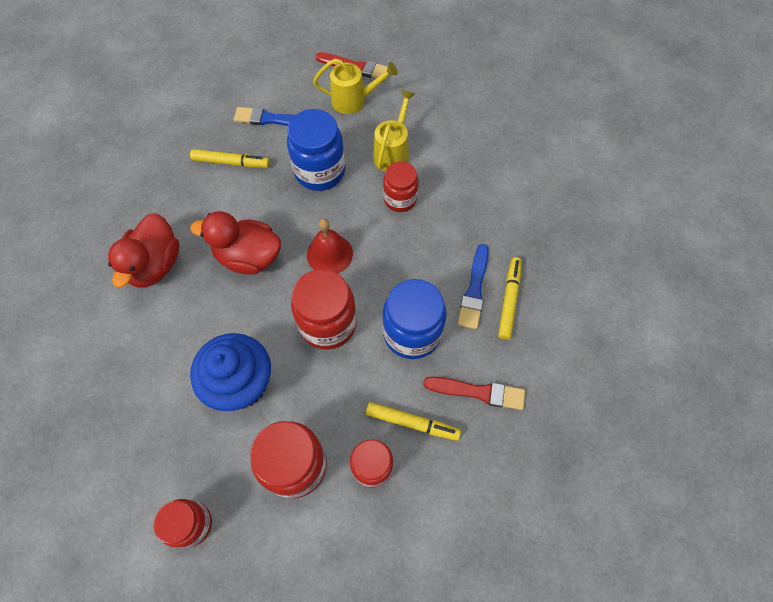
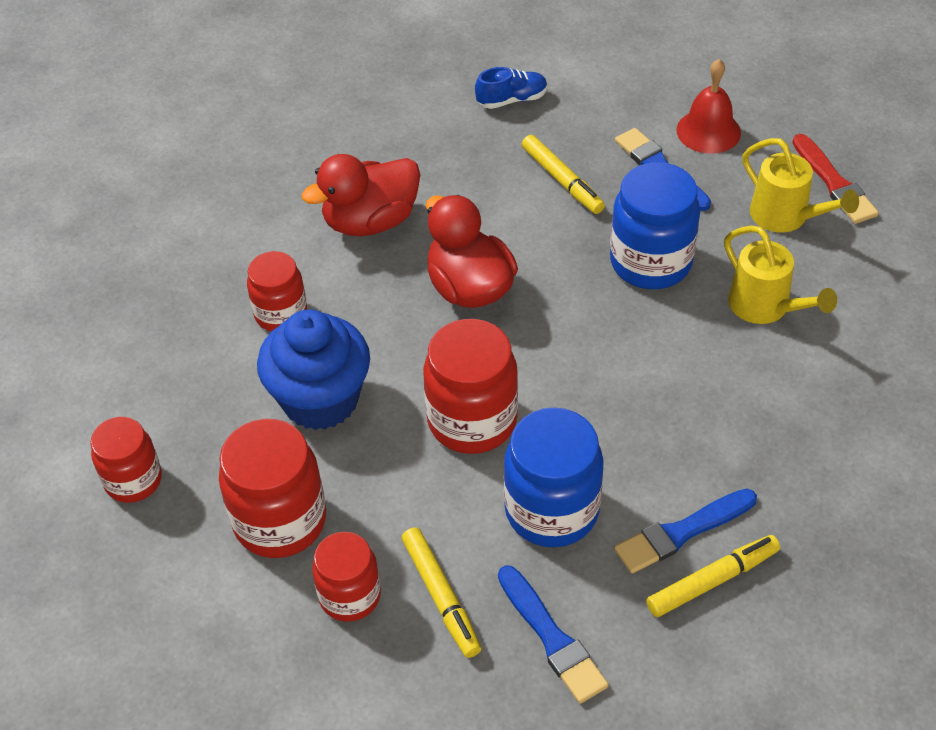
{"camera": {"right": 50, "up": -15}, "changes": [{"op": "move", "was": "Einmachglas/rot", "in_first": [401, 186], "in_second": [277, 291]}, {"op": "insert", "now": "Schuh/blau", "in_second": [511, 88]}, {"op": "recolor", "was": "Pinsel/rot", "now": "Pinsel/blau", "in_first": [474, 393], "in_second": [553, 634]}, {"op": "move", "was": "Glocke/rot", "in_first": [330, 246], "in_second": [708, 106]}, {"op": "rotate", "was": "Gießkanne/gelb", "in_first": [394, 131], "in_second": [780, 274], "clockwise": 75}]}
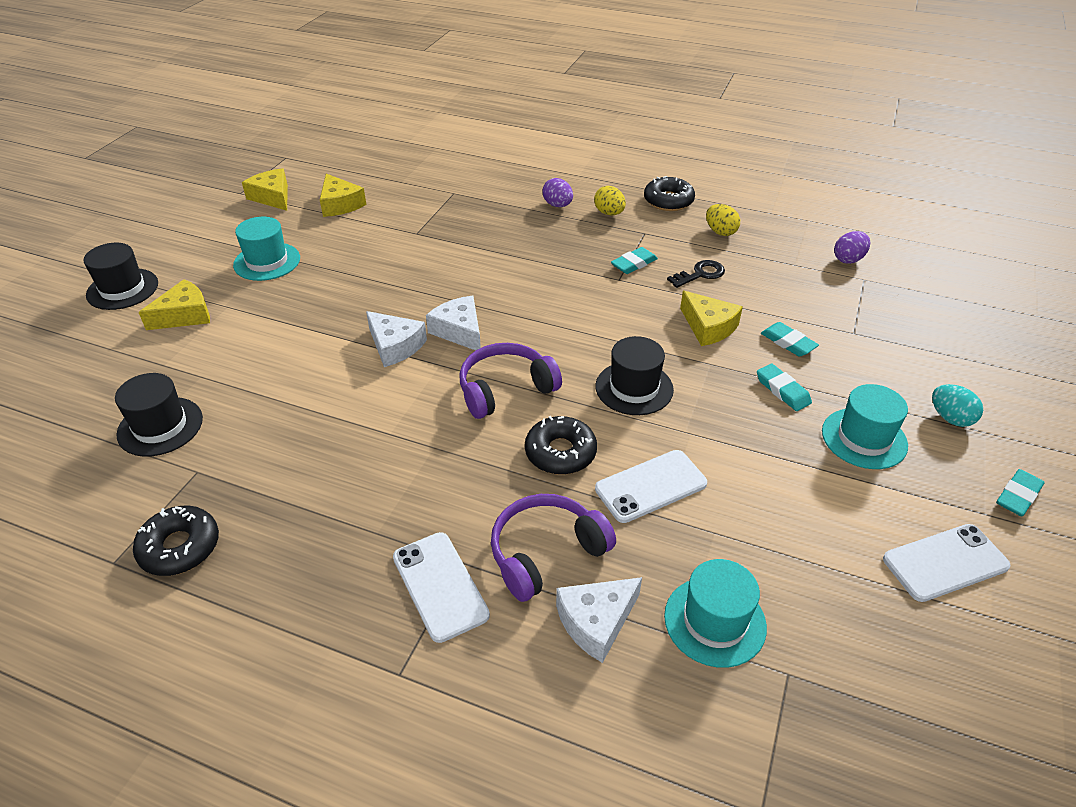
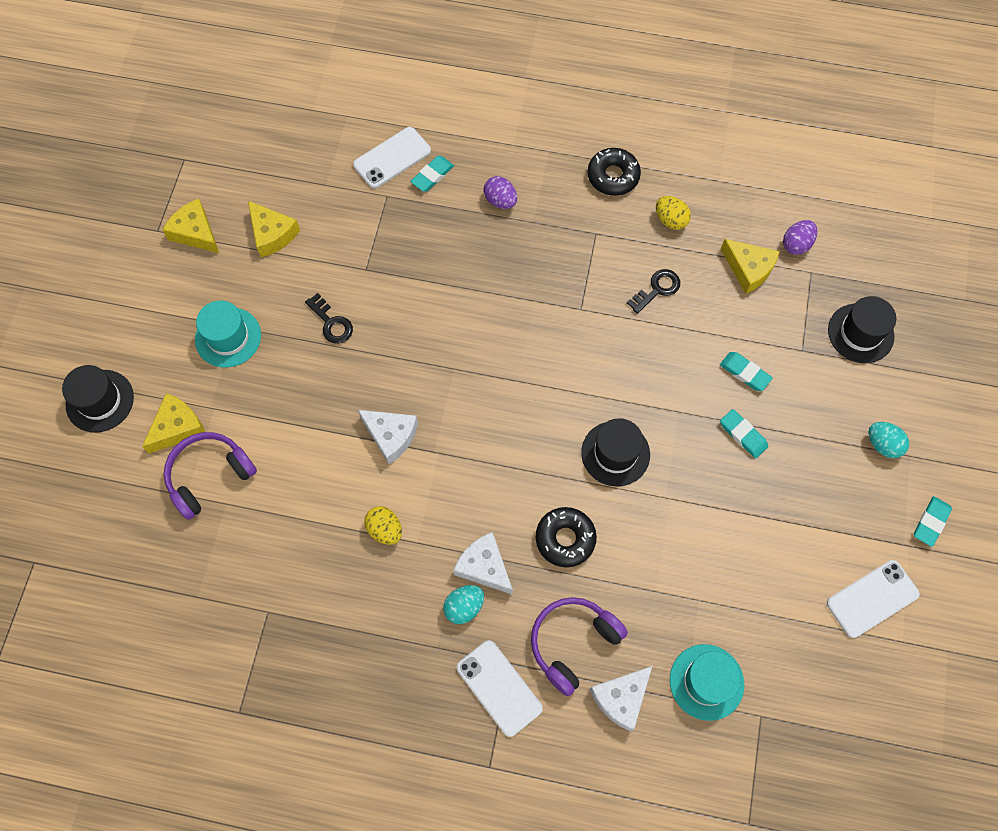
{"camera": {"right": -10, "up": 25}, "changes": [{"op": "move", "was": "Kopfhörer/lila", "in_first": [510, 381], "in_second": [210, 476]}, {"op": "insert", "now": "Schlüssel/schwarz", "in_second": [329, 318]}, {"op": "move", "was": "Handy/weiß", "in_first": [651, 486], "in_second": [392, 157]}, {"op": "move", "was": "Ei/gelb", "in_first": [610, 200], "in_second": [383, 525]}, {"op": "move", "was": "Radiergummi/türkis", "in_first": [634, 260], "in_second": [432, 174]}, {"op": "insert", "now": "Ei/türkis", "in_second": [463, 604]}, {"op": "move", "was": "Käse/weiß", "in_first": [453, 323], "in_second": [483, 563]}, {"op": "move", "was": "Käse/gelb", "in_first": [711, 318], "in_second": [750, 266]}, {"op": "move", "was": "Hut/schwarz", "in_first": [159, 415], "in_second": [862, 329]}, {"op": "delete", "was": "Donut/schwarz", "in_first": [176, 541]}, {"op": "delete", "was": "Hut/türkis", "in_first": [865, 426]}]}
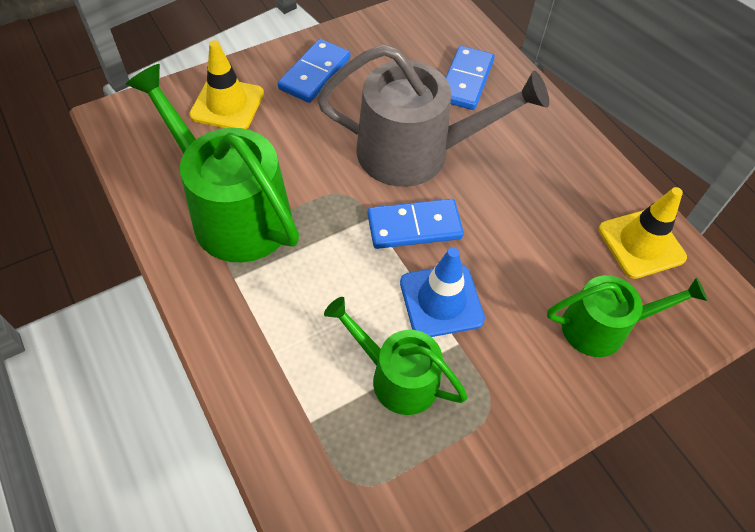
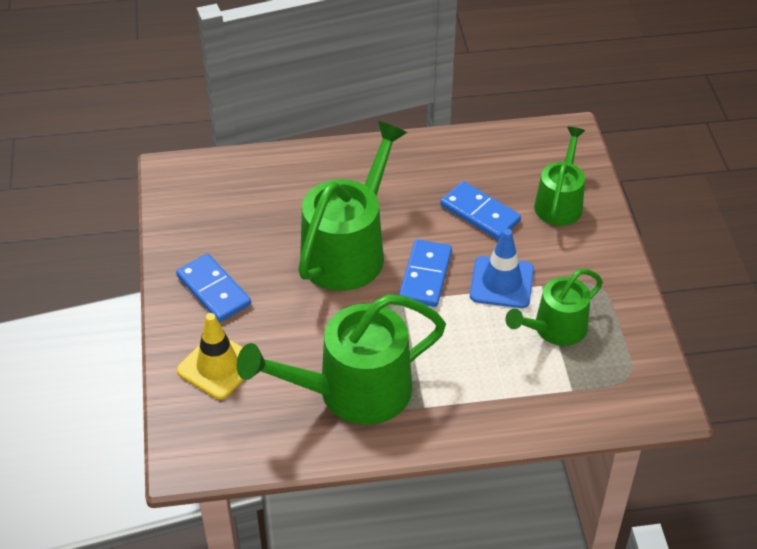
{"camera": {"right": -65, "up": -10}, "changes": [{"op": "recolor", "was": "Gießkanne/grau", "now": "Gießkanne/grün", "in_first": [433, 115], "in_second": [352, 206]}, {"op": "move", "was": "Dominostein/blau", "in_first": [470, 78], "in_second": [480, 210]}, {"op": "delete", "was": "Leitkegel/gelb", "in_first": [642, 233]}]}
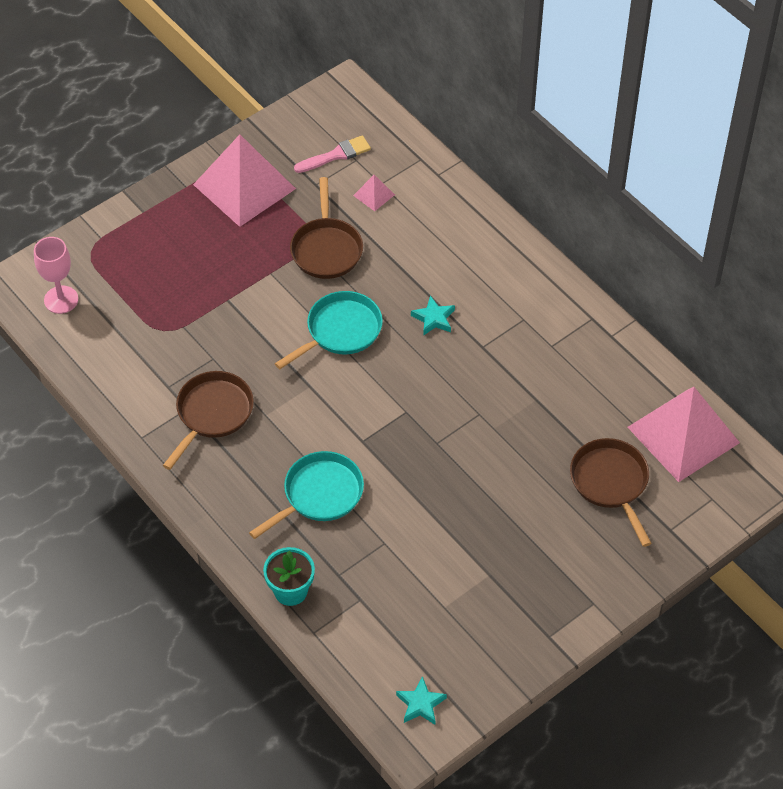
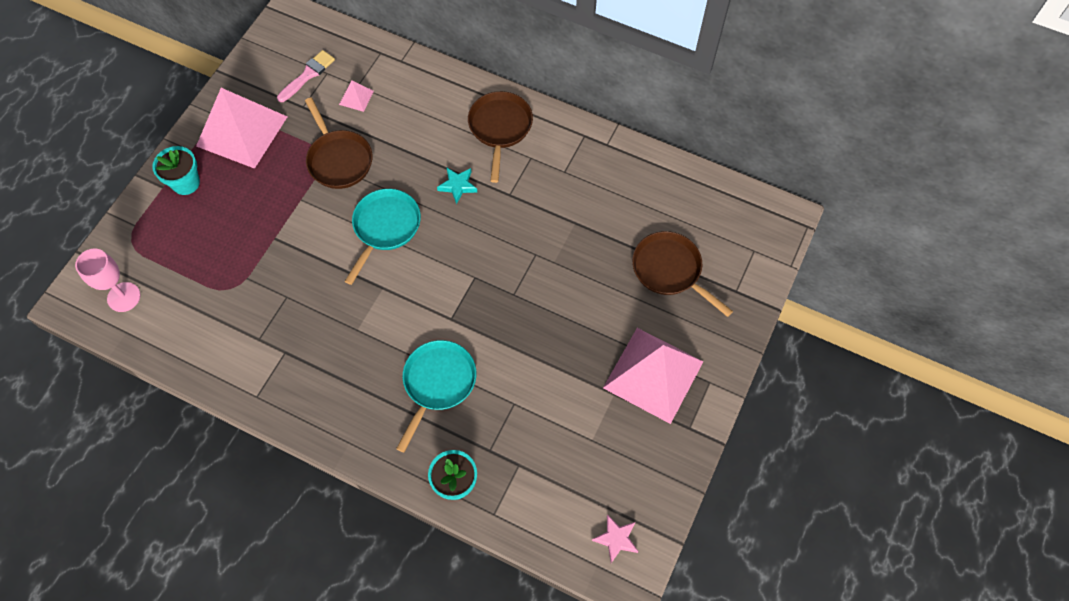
{"camera": {"right": -25, "up": 10}, "changes": [{"op": "insert", "now": "Blumentopf/türkis", "in_second": [176, 170]}, {"op": "move", "was": "Pfanne/braun", "in_first": [208, 420], "in_second": [500, 137]}, {"op": "recolor", "was": "Stern/türkis", "now": "Stern/rosa", "in_first": [421, 700], "in_second": [615, 538]}, {"op": "move", "was": "Pyramide/rosa", "in_first": [683, 434], "in_second": [653, 376]}]}
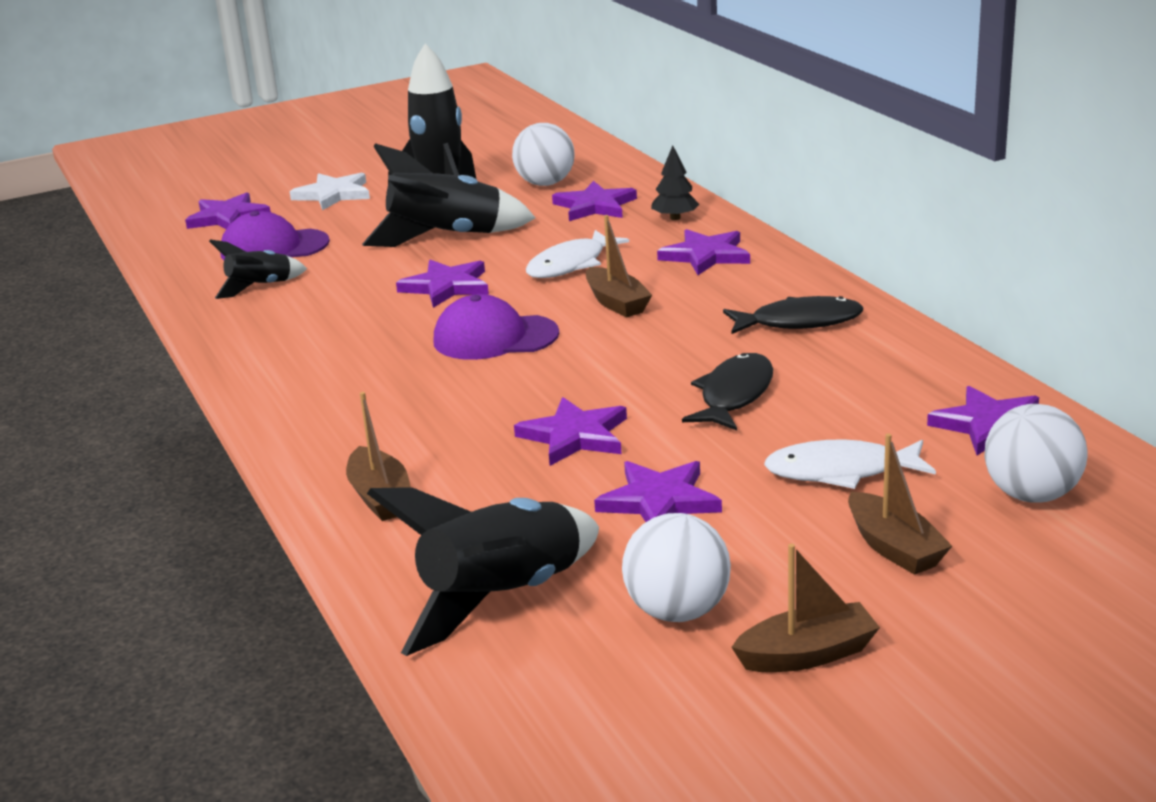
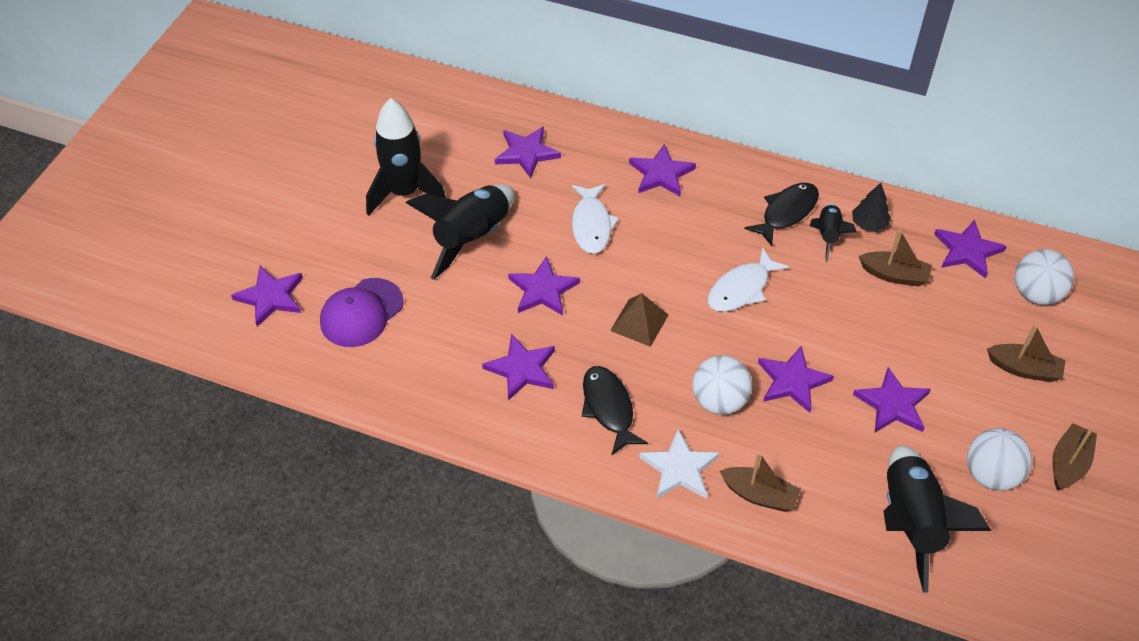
{"camera": {"right": -45, "up": 25}, "changes": [{"op": "insert", "now": "Stern/lila", "in_second": [518, 367]}, {"op": "move", "was": "Fisch/schwarz", "in_first": [727, 392], "in_second": [615, 410]}, {"op": "replace", "was": "Kappe/lila", "now": "Pyramide/braun", "in_first": [496, 327], "in_second": [639, 320]}, {"op": "move", "was": "Stern/weiß", "in_first": [330, 191], "in_second": [679, 464]}, {"op": "move", "was": "Ball/weiß", "in_first": [543, 154], "in_second": [722, 385]}, {"op": "move", "was": "Fisch/weiß", "in_first": [850, 464], "in_second": [748, 279]}, {"op": "move", "was": "Rakete/schwarz", "in_first": [258, 269], "in_second": [833, 232]}, {"op": "move", "was": "Baum/schwarz", "in_first": [675, 182], "in_second": [871, 207]}, {"op": "move", "was": "Boot/braun", "in_first": [619, 266], "in_second": [895, 258]}]}
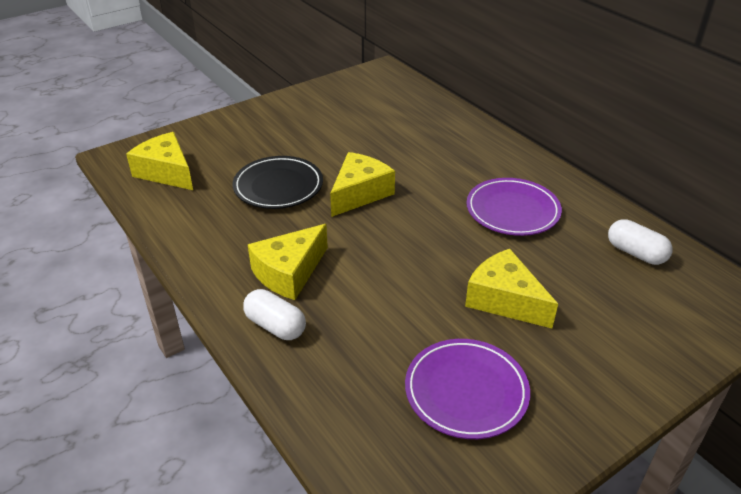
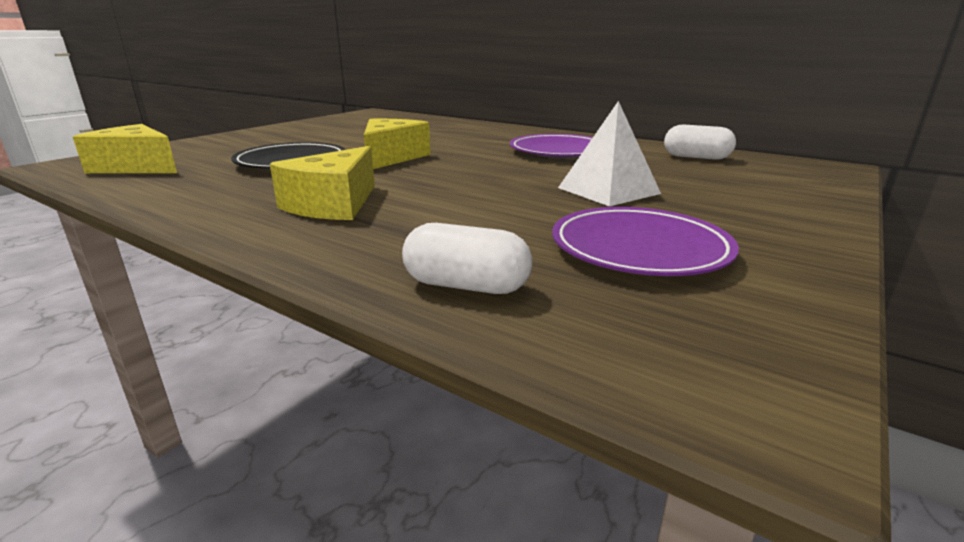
{"camera": {"right": -20, "up": -15}, "changes": [{"op": "move", "was": "Kapsel/weiß", "in_first": [274, 314], "in_second": [467, 258]}, {"op": "replace", "was": "Käse/gelb", "now": "Pyramide/weiß", "in_first": [511, 288], "in_second": [609, 153]}]}
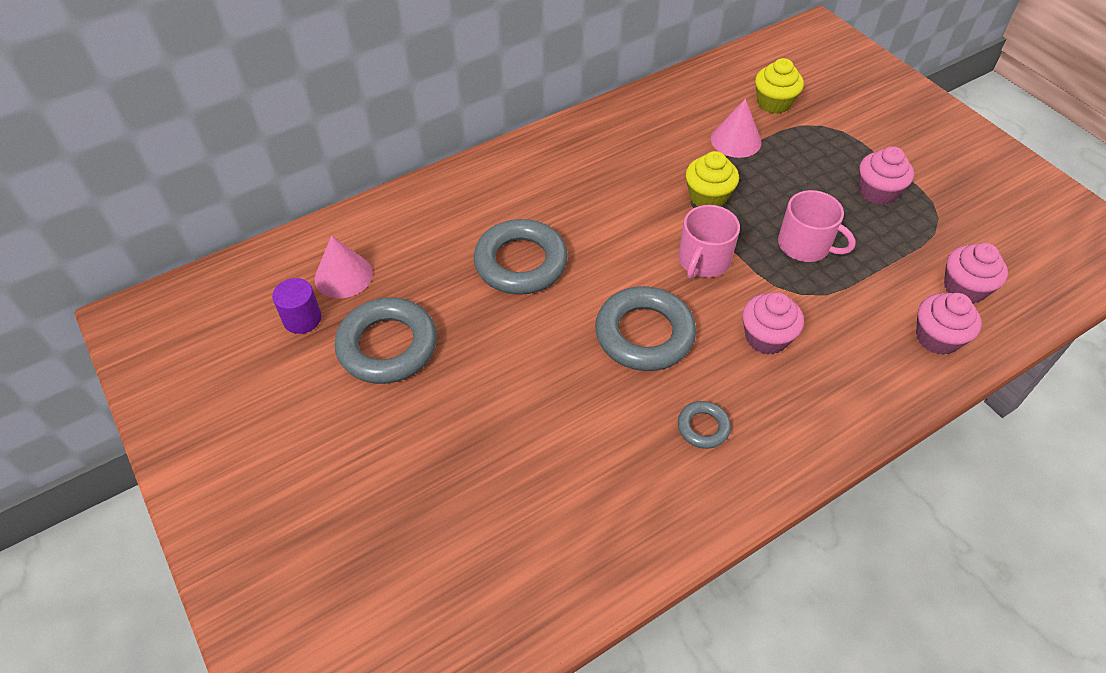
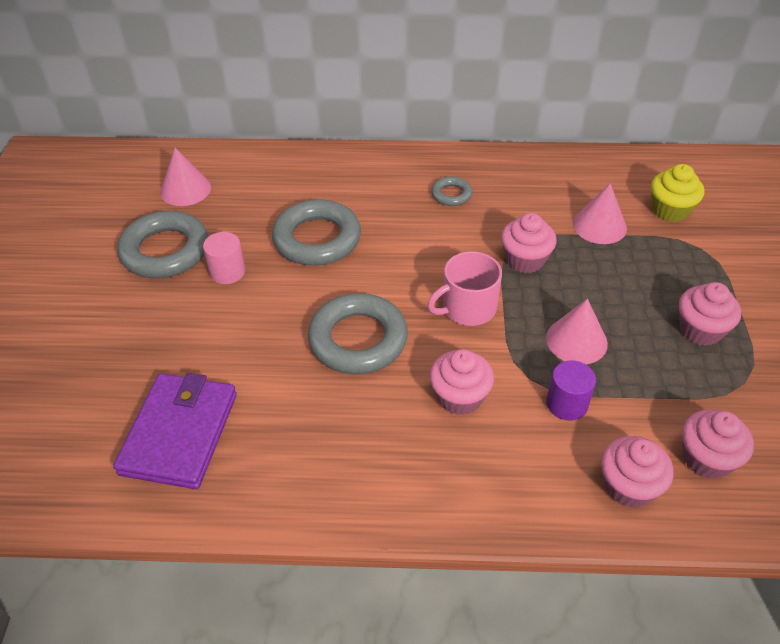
{"camera": {"right": 35, "up": -5}, "changes": [{"op": "insert", "now": "Geldbörse/lila", "in_second": [175, 431]}, {"op": "insert", "now": "Vollzylinder/rosa", "in_second": [224, 258]}, {"op": "move", "was": "Ring/grau", "in_first": [704, 425], "in_second": [451, 191]}, {"op": "recolor", "was": "Muffin/gelb", "now": "Muffin/rosa", "in_first": [712, 179], "in_second": [529, 243]}, {"op": "replace", "was": "Tasse/rosa", "now": "Kegel/rosa", "in_first": [817, 226], "in_second": [577, 331]}, {"op": "move", "was": "Vollzylinder/lila", "in_first": [296, 306], "in_second": [571, 390]}]}
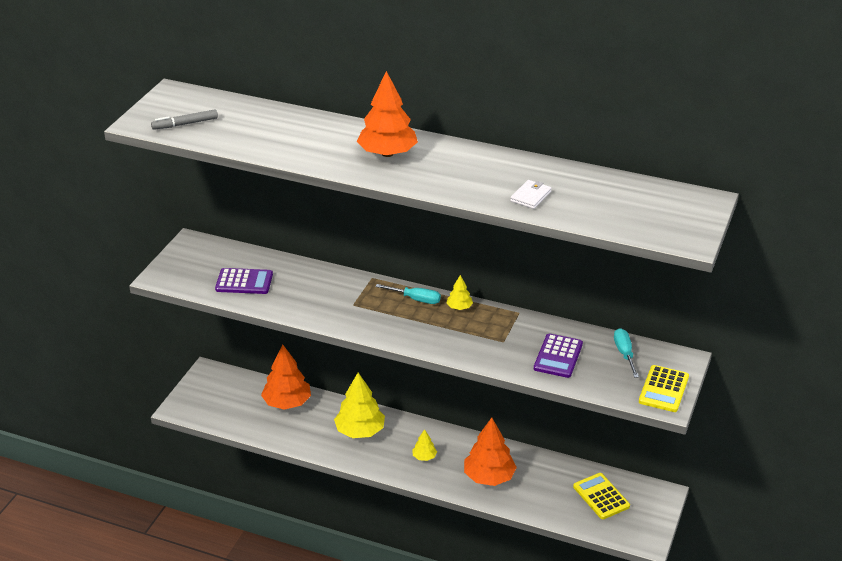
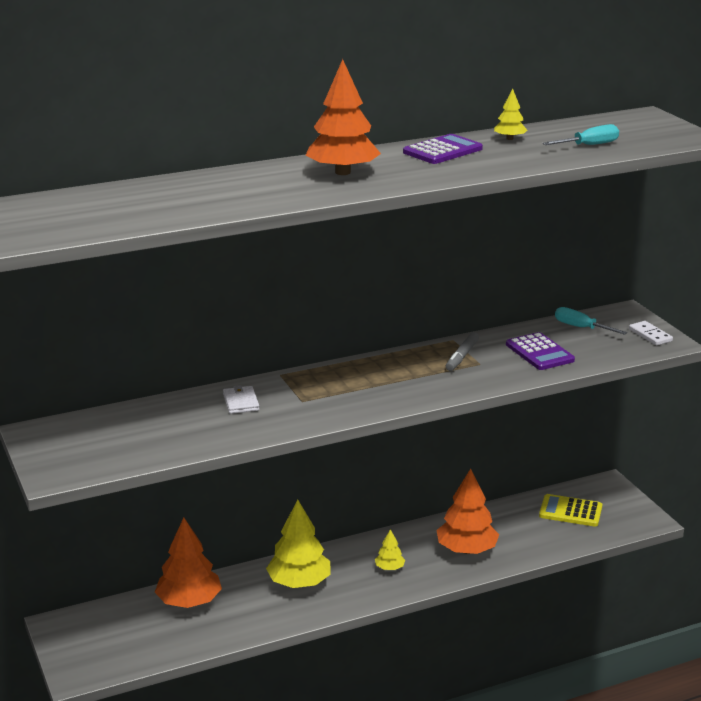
{"camera": {"right": -45, "up": -10}, "changes": [{"op": "move", "was": "Geldbörse/weiß", "in_first": [531, 194], "in_second": [241, 399]}, {"op": "move", "was": "Taschenrechner/lila", "in_first": [244, 281], "in_second": [443, 149]}, {"op": "move", "was": "Filzstift/grau", "in_first": [184, 119], "in_second": [462, 351]}, {"op": "move", "was": "Baum/gelb", "in_first": [460, 292], "in_second": [510, 114]}, {"op": "move", "was": "Schraubenzieher/türkis", "in_first": [408, 294], "in_second": [580, 134]}, {"op": "replace", "was": "Taschenrechner/gelb", "now": "Dominostein/weiß", "in_first": [664, 388], "in_second": [651, 333]}]}
